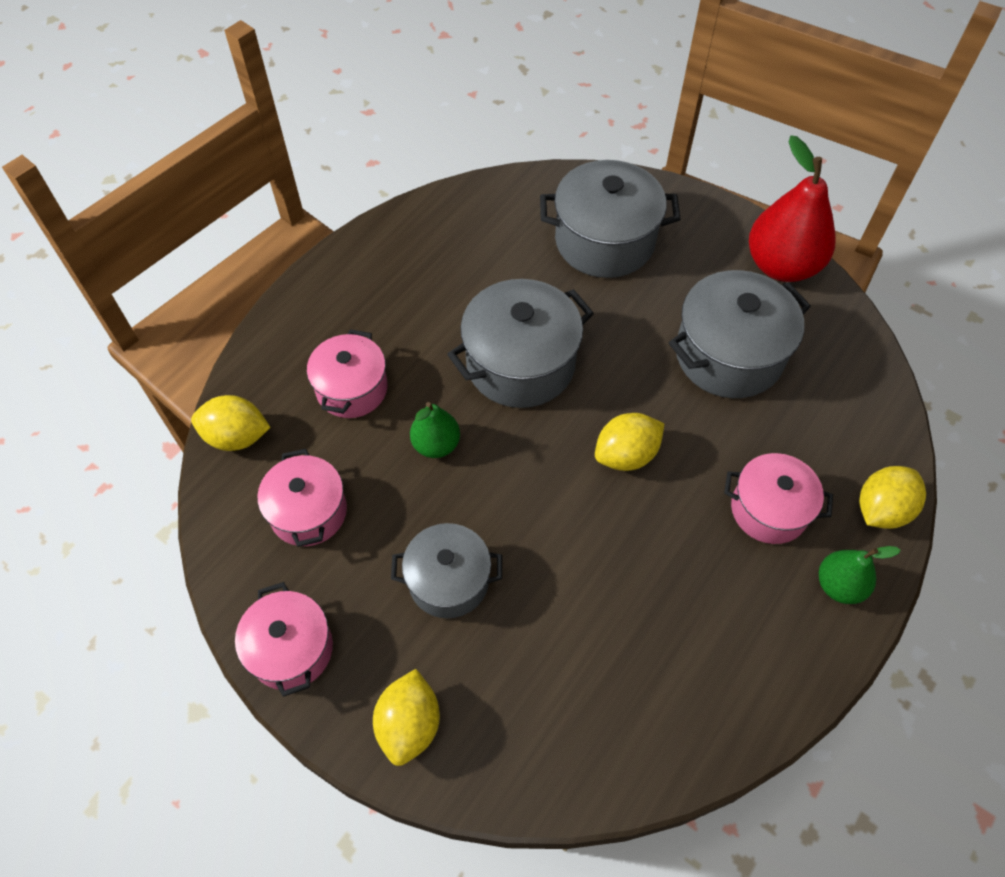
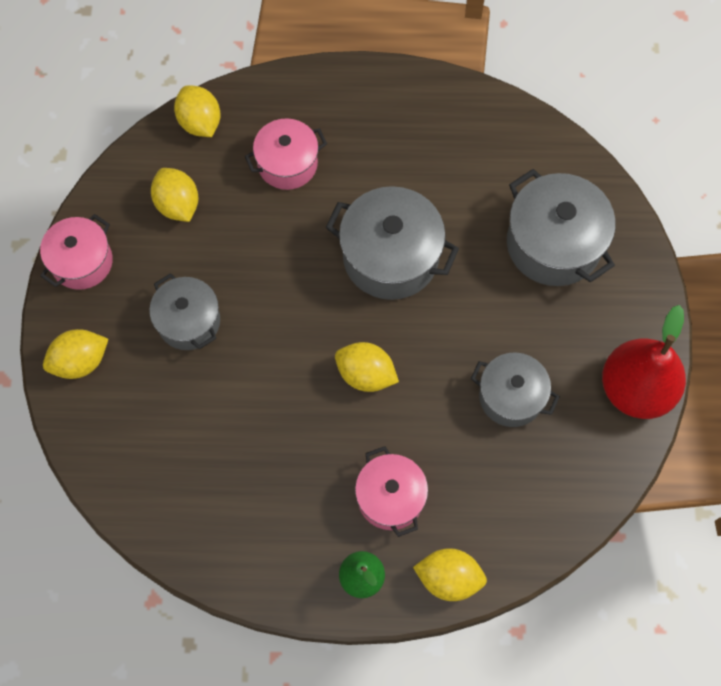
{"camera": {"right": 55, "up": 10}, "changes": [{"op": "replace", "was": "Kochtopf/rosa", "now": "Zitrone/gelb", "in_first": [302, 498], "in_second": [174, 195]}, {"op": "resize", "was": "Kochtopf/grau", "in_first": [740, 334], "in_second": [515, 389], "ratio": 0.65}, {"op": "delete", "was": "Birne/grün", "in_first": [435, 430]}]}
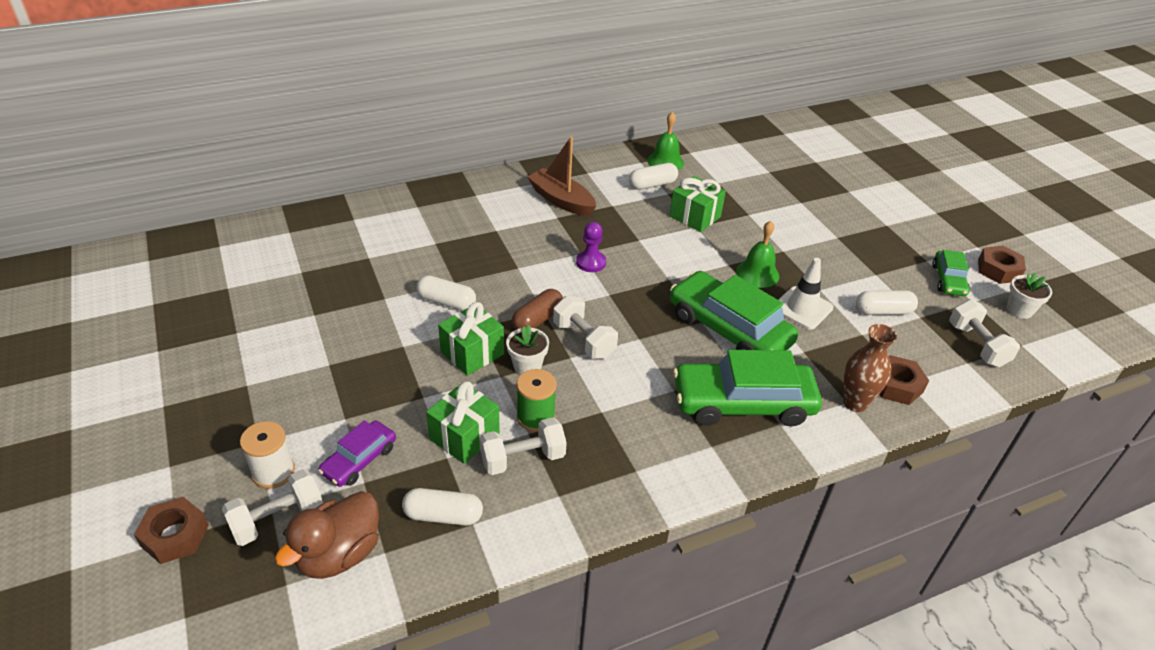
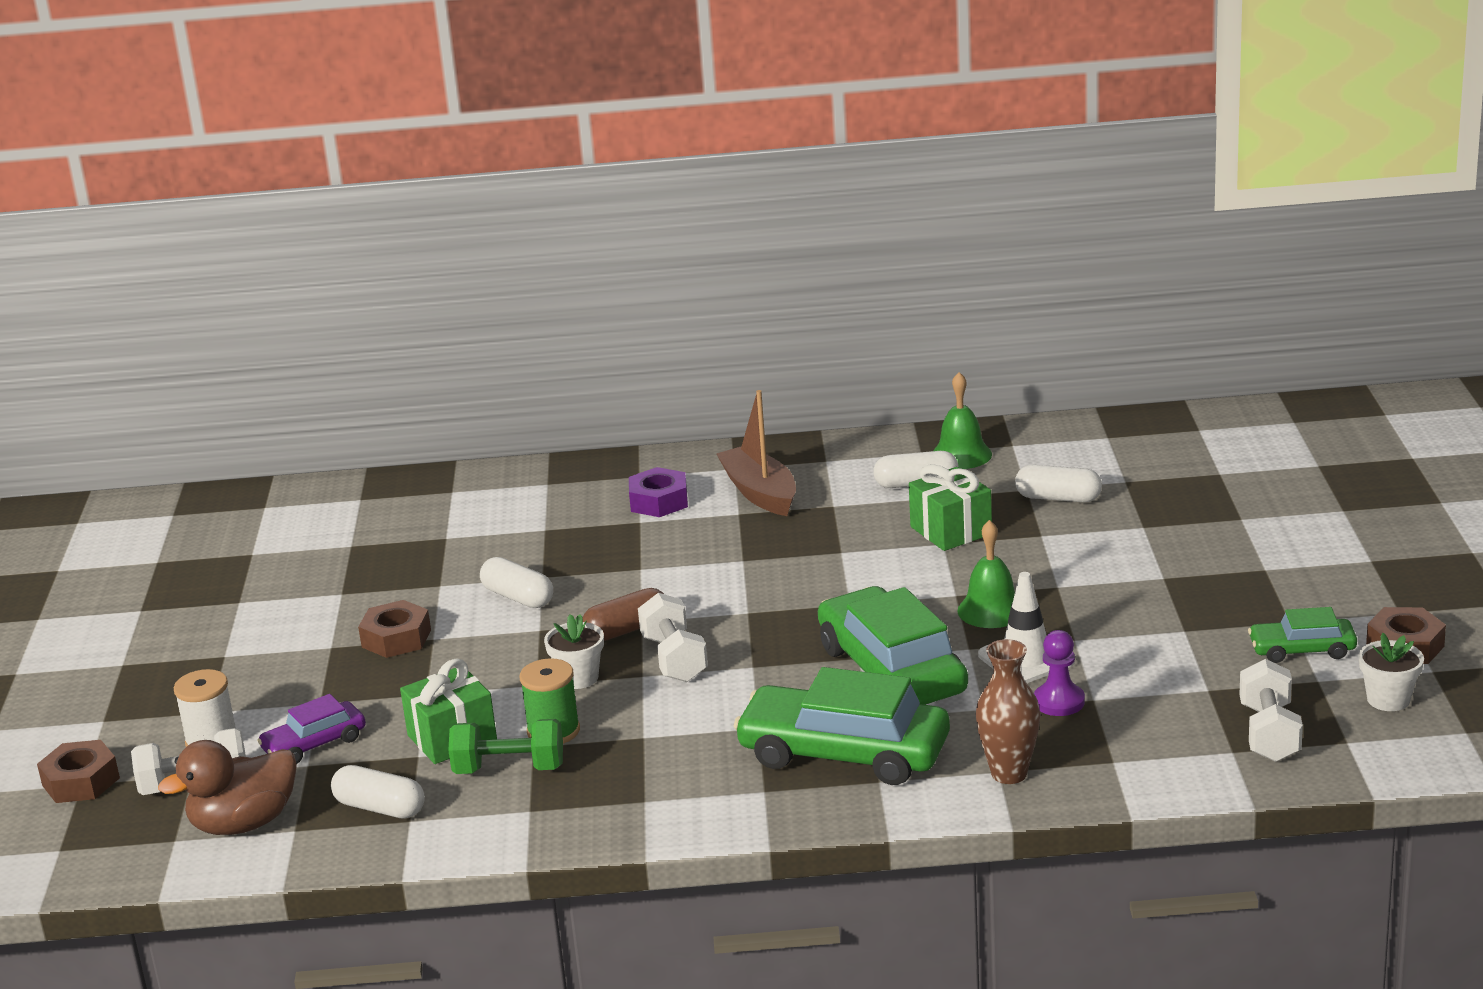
{"camera": {"right": 25, "up": -15}, "changes": [{"op": "move", "was": "Sechskantmutter/braun", "in_first": [904, 380], "in_second": [394, 629]}, {"op": "recolor", "was": "Hantel/weiß", "now": "Hantel/grün", "in_first": [523, 446], "in_second": [505, 746]}, {"op": "insert", "now": "Sechskantmutter/lila", "in_second": [658, 492]}, {"op": "move", "was": "Kapsel/weiß", "in_first": [887, 302], "in_second": [1058, 483]}, {"op": "move", "was": "Bauer/lila", "in_first": [591, 247], "in_second": [1059, 673]}, {"op": "rotate", "was": "Auto/grün", "in_first": [951, 273], "in_second": [1302, 635], "clockwise": 60}, {"op": "delete", "was": "Geschenk/grün", "in_first": [471, 339]}]}
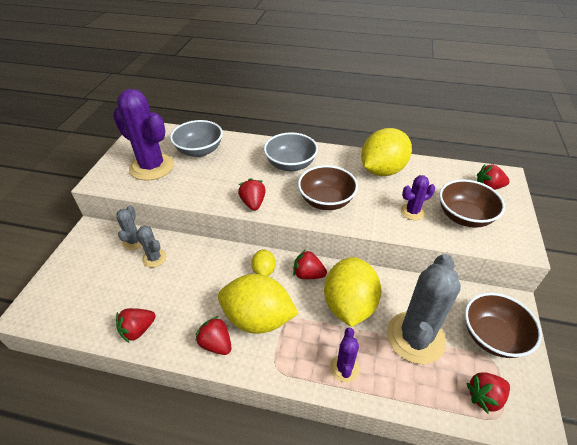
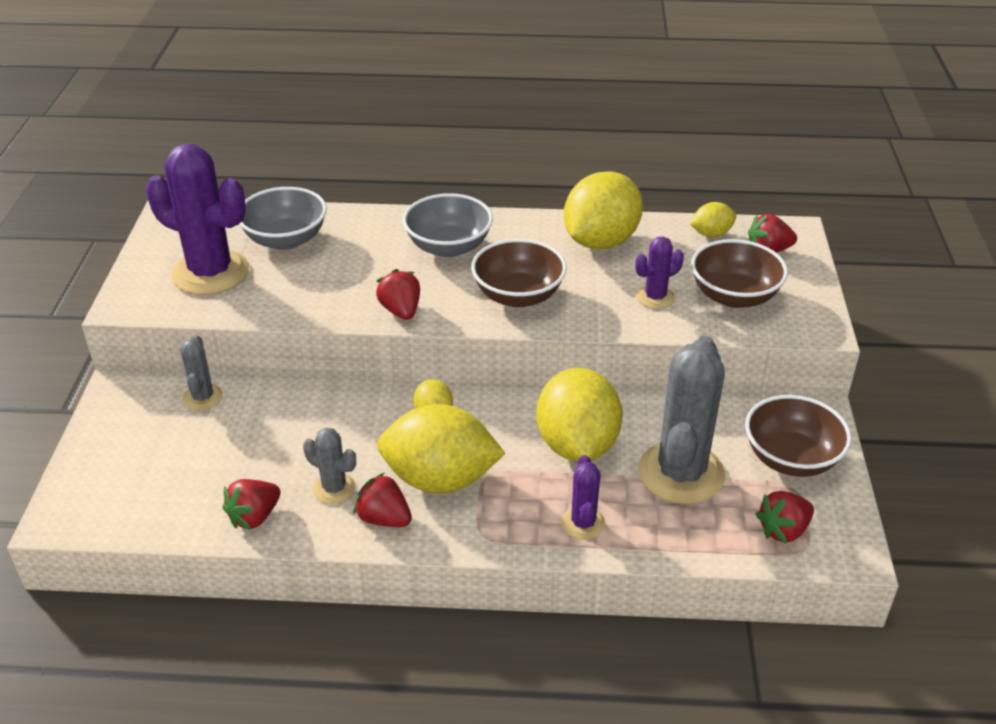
{"camera": {"right": -10, "up": -5}, "changes": [{"op": "move", "was": "Kaktus/grau", "in_first": [151, 246], "in_second": [329, 466]}, {"op": "insert", "now": "Zitrone/gelb", "in_second": [713, 219]}, {"op": "delete", "was": "Erdbeere/rot", "in_first": [310, 264]}]}
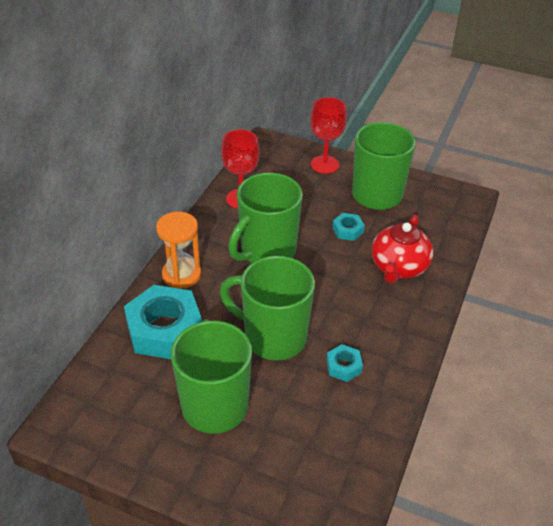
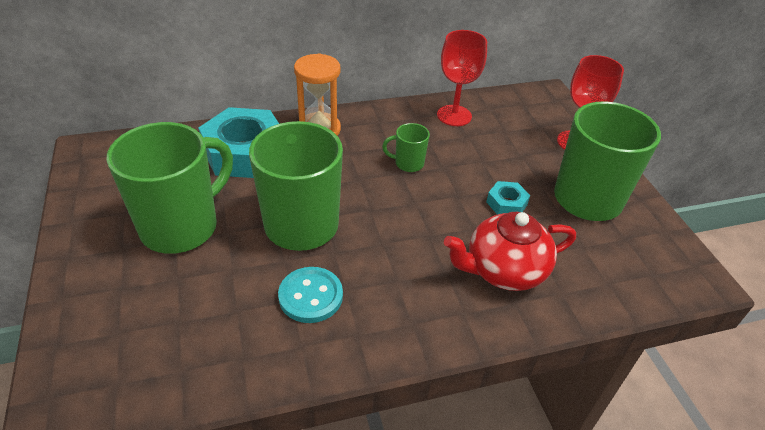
{"camera": {"right": 50, "up": 0}, "changes": [{"op": "replace", "was": "Sechskantmutter/türkis", "now": "Knopf/türkis", "in_first": [344, 363], "in_second": [310, 295]}, {"op": "resize", "was": "Tasse/grün", "in_first": [265, 218], "in_second": [406, 147], "ratio": 0.44}]}
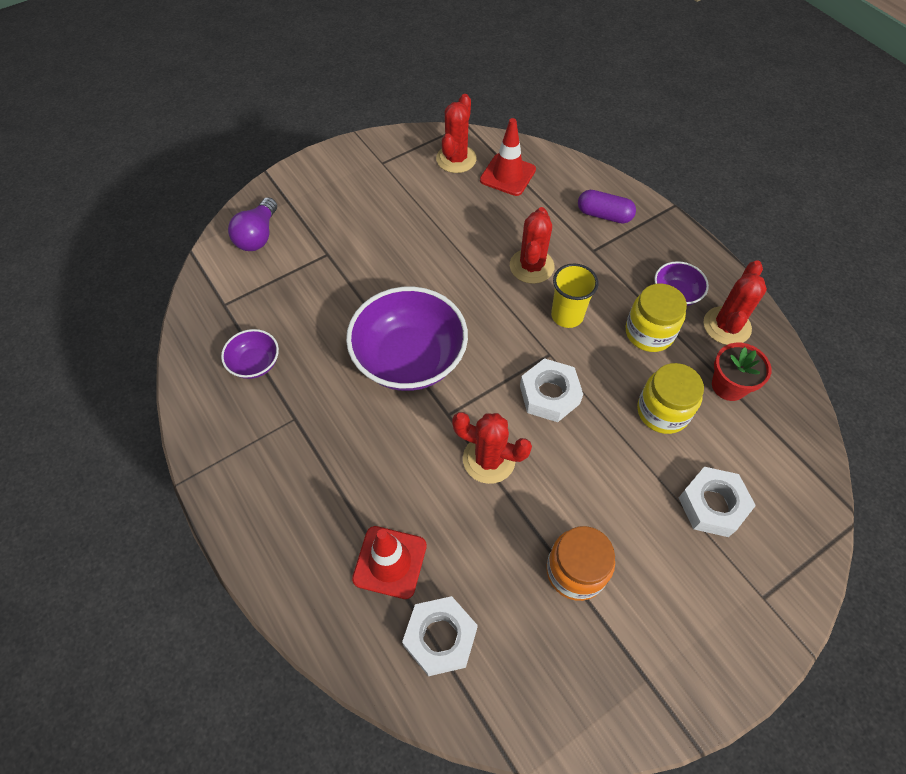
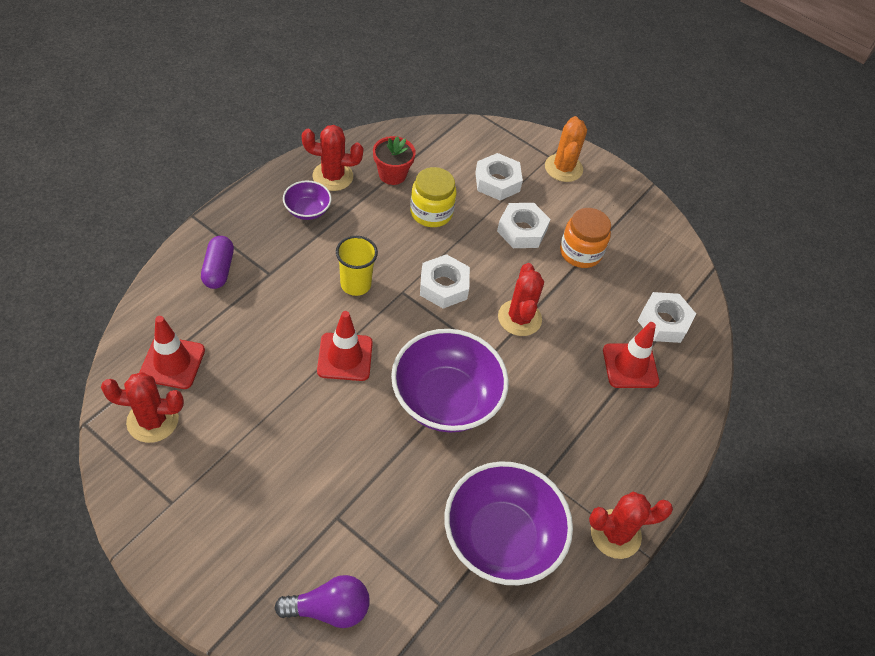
{"camera": {"right": -115, "up": -5}, "changes": [{"op": "insert", "now": "Leitkegel/rot", "in_second": [345, 346]}, {"op": "resize", "was": "Schüssel/lila", "in_first": [250, 354], "in_second": [508, 523], "ratio": 2.09}, {"op": "insert", "now": "Sechskantmutter/weiß", "in_second": [524, 225]}, {"op": "insert", "now": "Kaktus/orange", "in_second": [566, 149]}, {"op": "move", "was": "Kaktus/rot", "in_first": [532, 245], "in_second": [631, 525]}, {"op": "delete", "was": "Einmachglas/gelb", "in_first": [656, 318]}]}
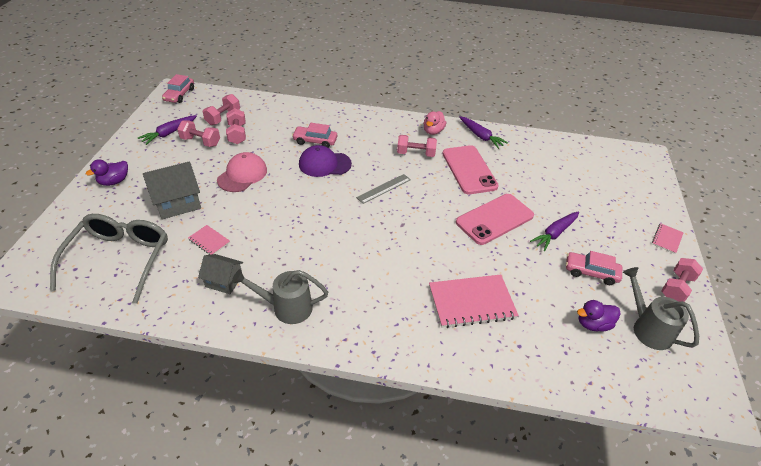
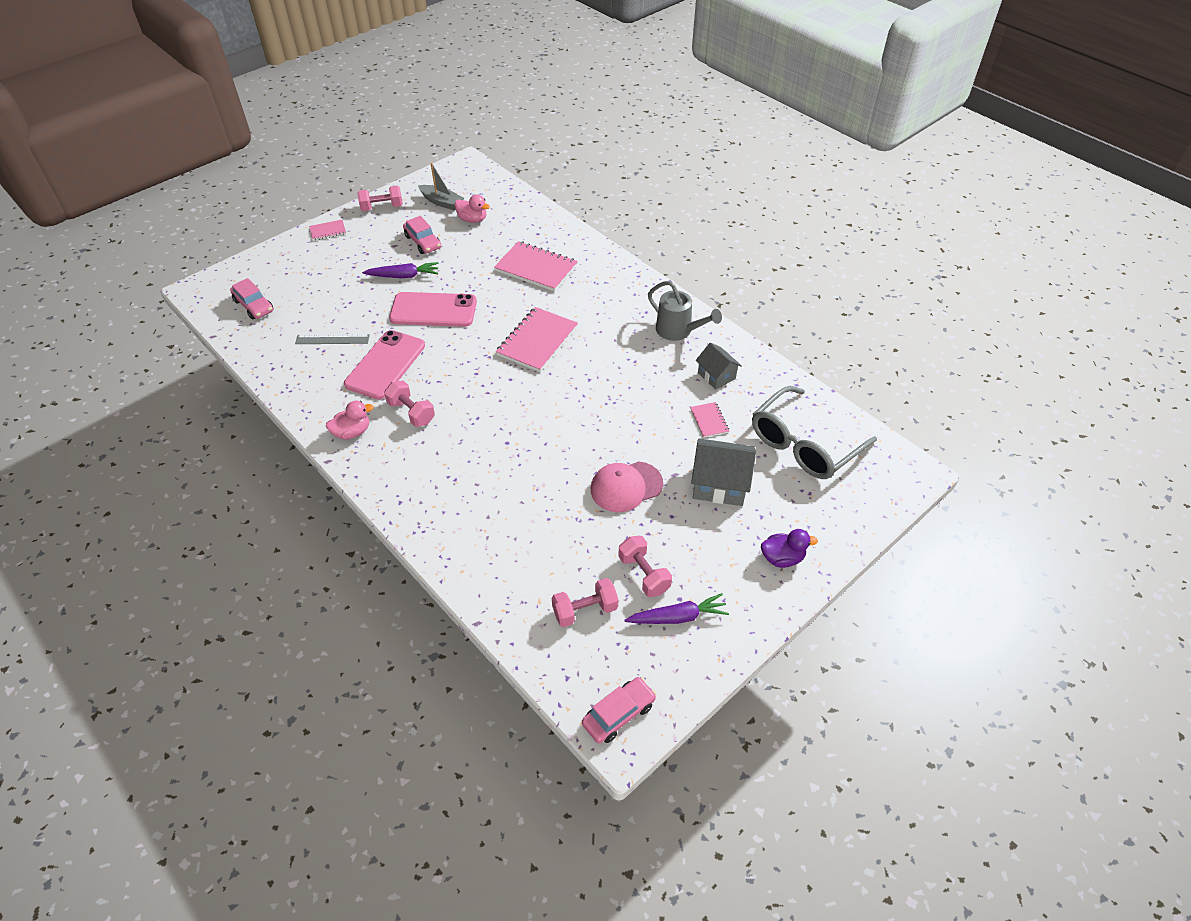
{"camera": {"right": -140, "up": 5}, "changes": [{"op": "move", "was": "Auto/rosa", "in_first": [314, 135], "in_second": [251, 298]}, {"op": "move", "was": "Lineal/grau", "in_first": [383, 189], "in_second": [332, 339]}, {"op": "replace", "was": "Gießkanne/grau", "now": "Boot/grau", "in_first": [661, 308], "in_second": [441, 186]}, {"op": "recolor", "was": "Ente/lila", "now": "Ente/rosa", "in_first": [598, 316], "in_second": [472, 208]}, {"op": "insert", "now": "Notizbuch/rosa", "in_second": [537, 339]}, {"op": "delete", "was": "Hantel/rosa", "in_first": [236, 126]}, {"op": "delete", "was": "Kappe/lila", "in_first": [325, 161]}, {"op": "delete", "was": "Karotte/lila", "in_first": [483, 132]}]}
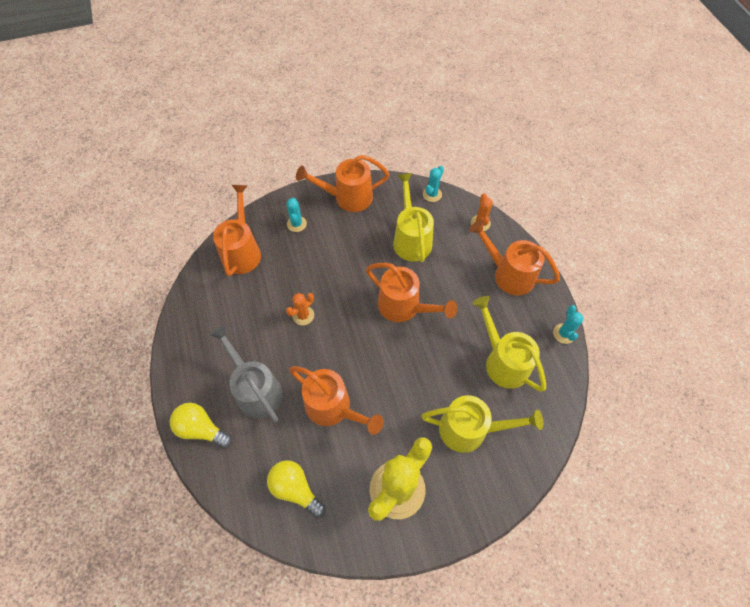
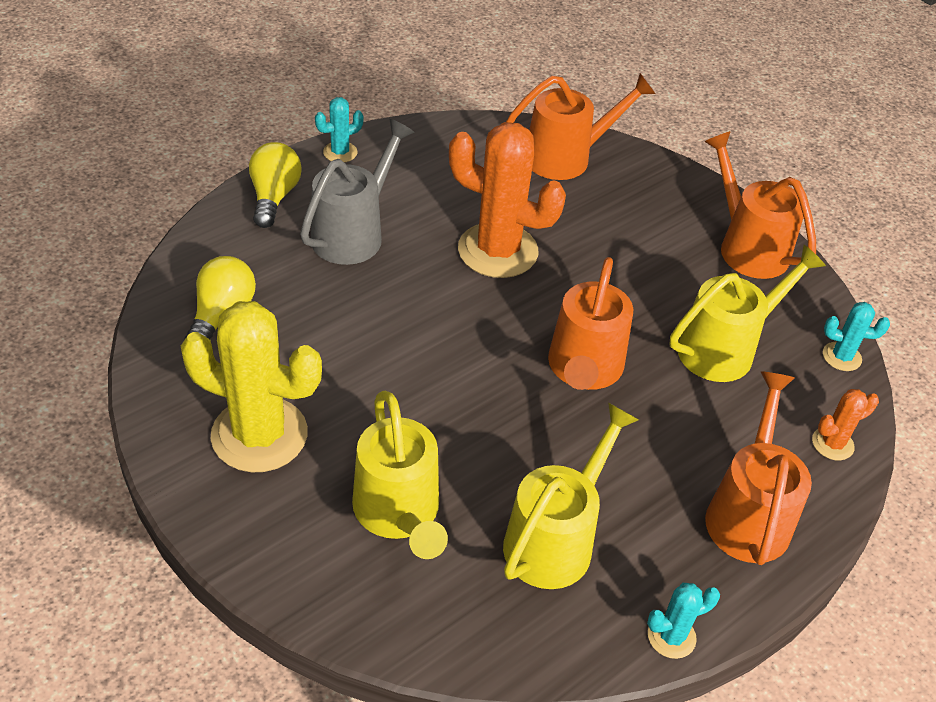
{"camera": {"right": 65, "up": -15}, "changes": [{"op": "move", "was": "Kaktus/türkis", "in_first": [296, 215], "in_second": [339, 130]}, {"op": "resize", "was": "Kaktus/orange", "in_first": [300, 309], "in_second": [507, 200], "ratio": 2.19}, {"op": "delete", "was": "Gießkanne/orange", "in_first": [336, 400]}]}
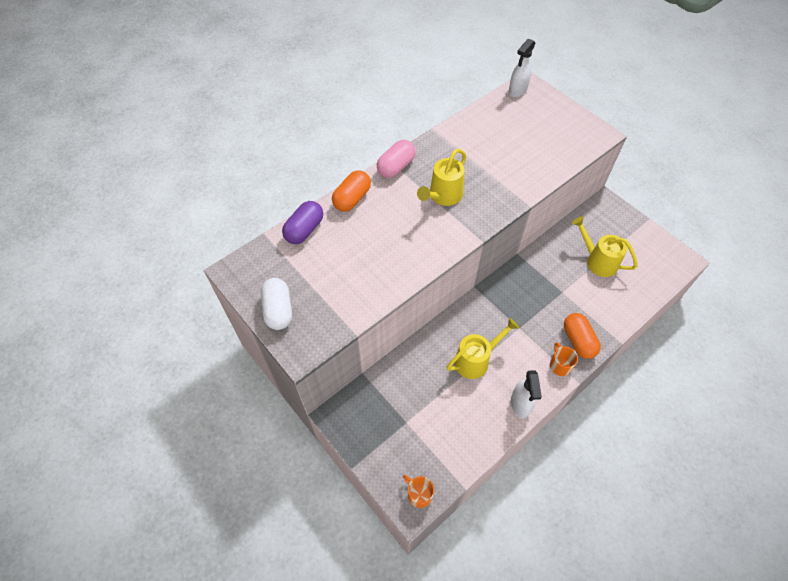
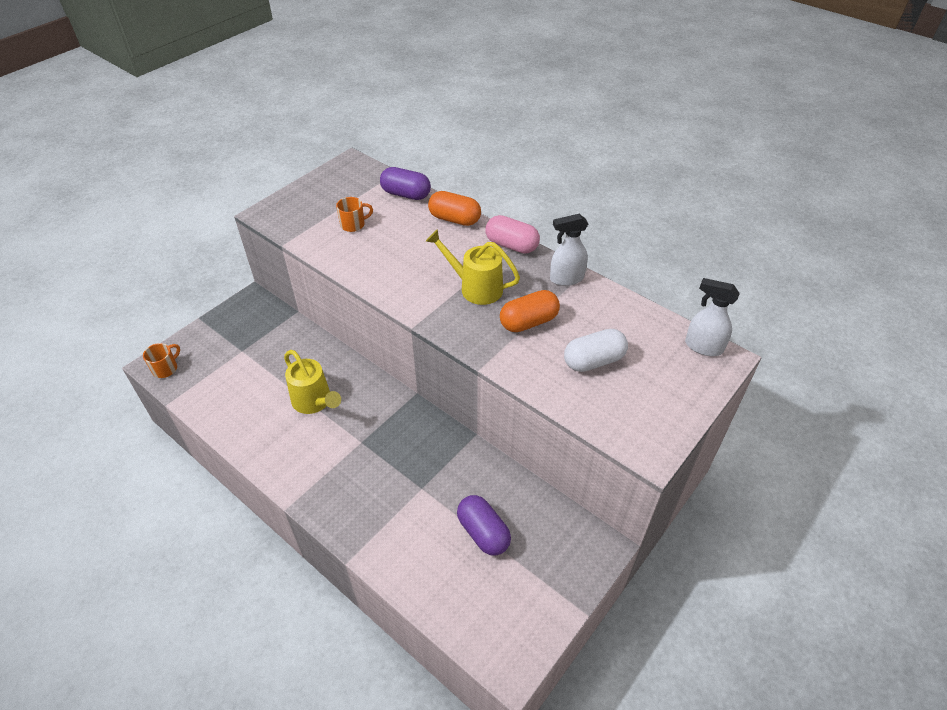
{"camera": {"right": 80, "up": -10}, "changes": [{"op": "move", "was": "Tasse/orange", "in_first": [564, 359], "in_second": [354, 214]}, {"op": "replace", "was": "Gießkanne/gelb", "now": "Kapsel/lila", "in_first": [604, 246], "in_second": [484, 525]}, {"op": "move", "was": "Kapsel/orange", "in_first": [582, 336], "in_second": [530, 311]}, {"op": "move", "was": "Sprühflasche/weiß", "in_first": [526, 394], "in_second": [569, 250]}, {"op": "move", "was": "Kapsel/weiß", "in_first": [276, 304], "in_second": [596, 350]}]}
